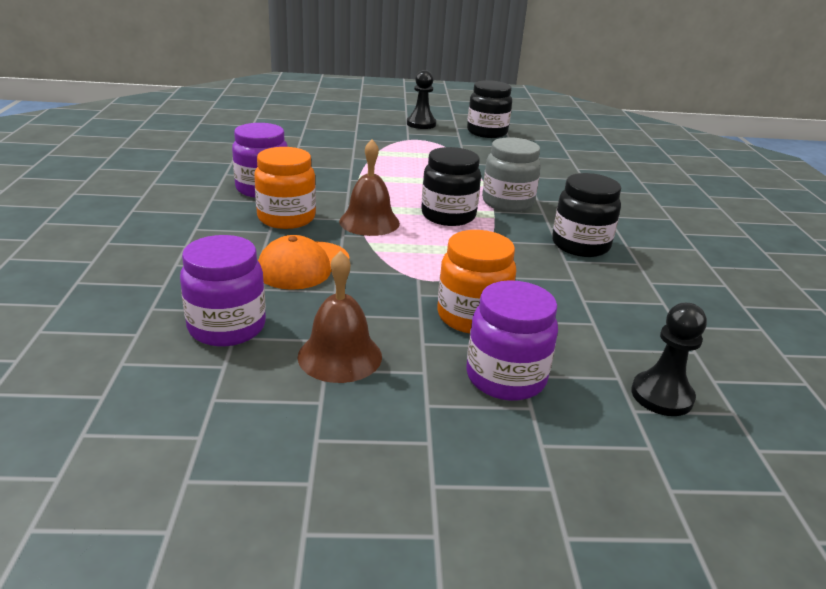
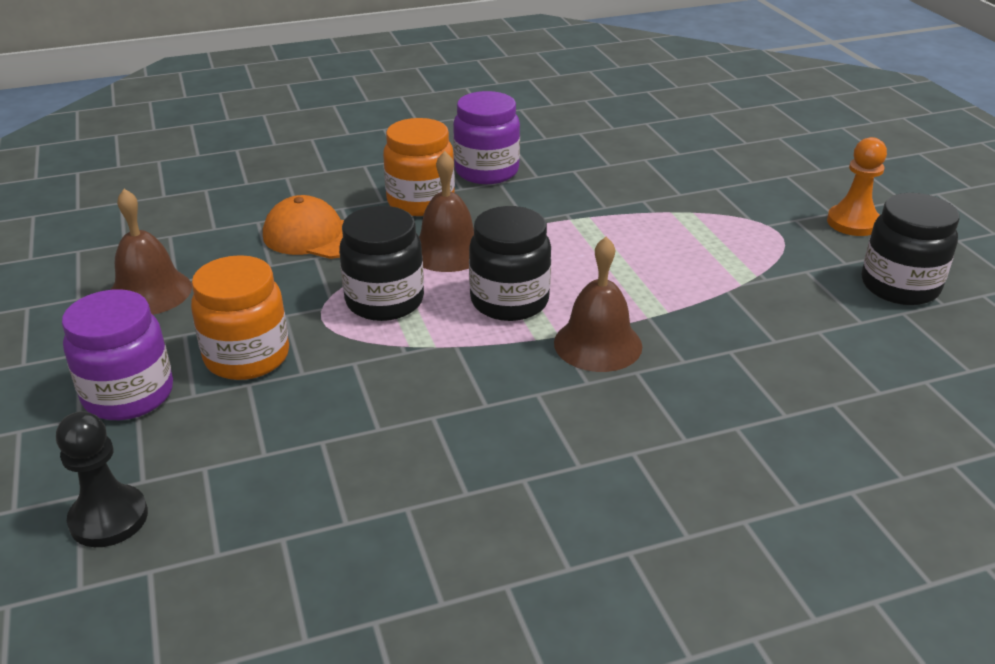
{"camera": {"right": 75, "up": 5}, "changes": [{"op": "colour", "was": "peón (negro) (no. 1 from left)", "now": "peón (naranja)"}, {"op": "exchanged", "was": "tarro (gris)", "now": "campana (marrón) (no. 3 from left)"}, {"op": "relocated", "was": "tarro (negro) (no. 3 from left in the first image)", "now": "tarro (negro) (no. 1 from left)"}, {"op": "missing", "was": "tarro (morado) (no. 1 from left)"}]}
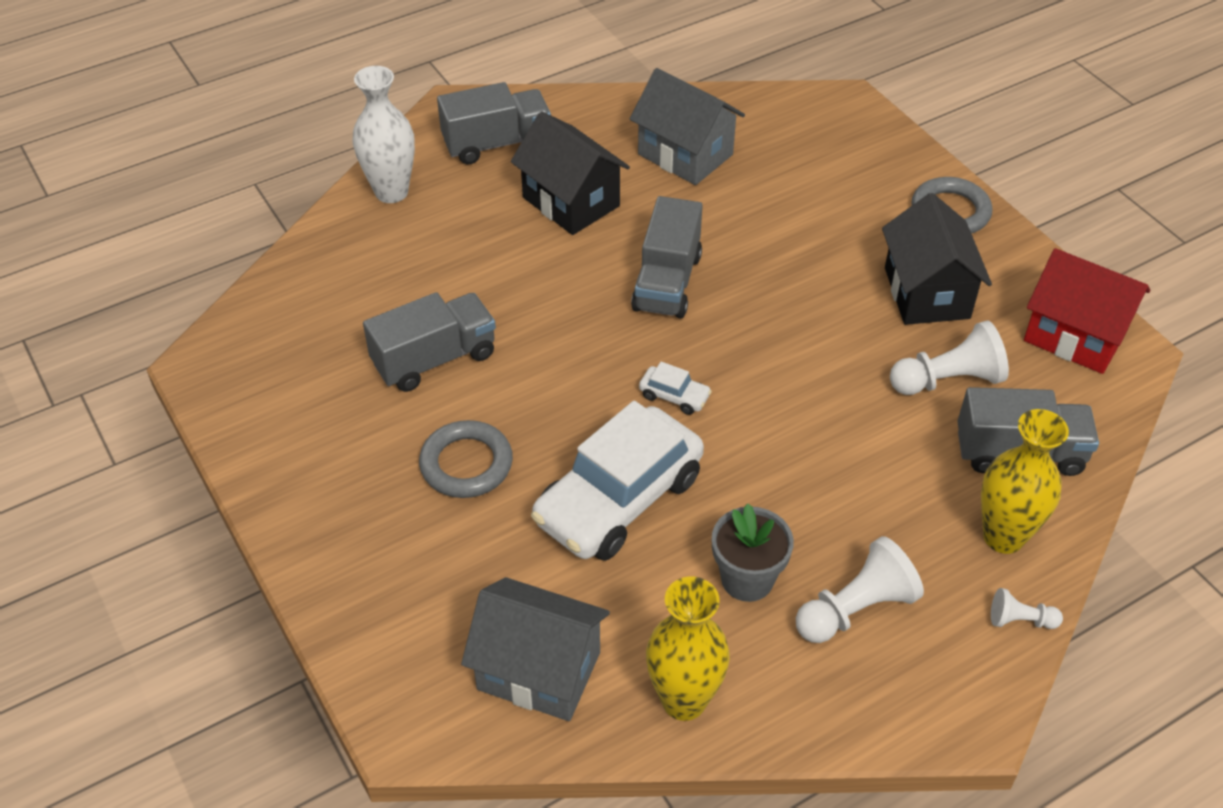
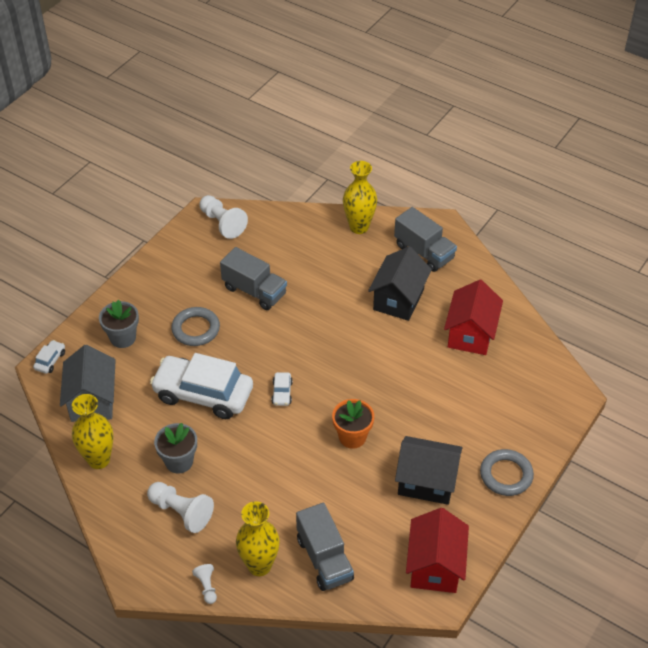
{"camera": {"right": 65, "up": 0}, "changes": [{"op": "colour", "was": "florero (blanco)", "now": "florero (amarillo) (no. 3 from left)"}, {"op": "colour", "was": "casa (gris) (no. 2 from left)", "now": "casa (rojo) (no. 2 from left)"}, {"op": "spun", "was": "casa (negro) (no. 2 from left)", "clockwise": 45}, {"op": "missing", "was": "camión (gris) (no. 3 from left)"}, {"op": "relocated", "was": "peón (blanco) (no. 2 from left in the first image)", "now": "peón (blanco) (no. 3 from left)"}, {"op": "appeared", "now": "maceta (gris) (no. 1 from left)"}, {"op": "appeared", "now": "coche (blanco) (no. 1 from left)"}, {"op": "appeared", "now": "maceta (naranja)"}]}
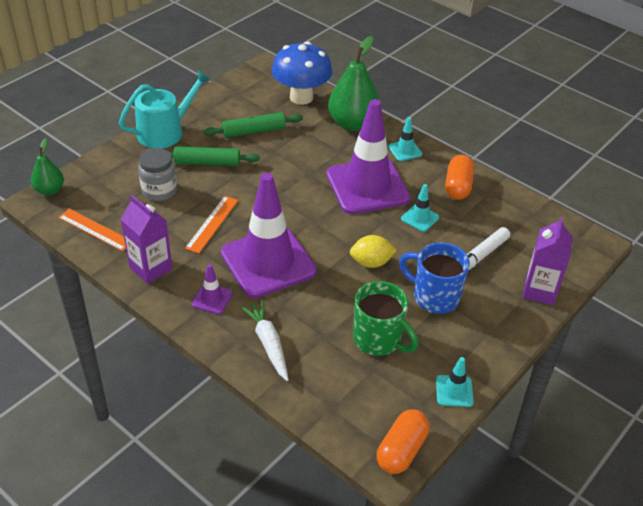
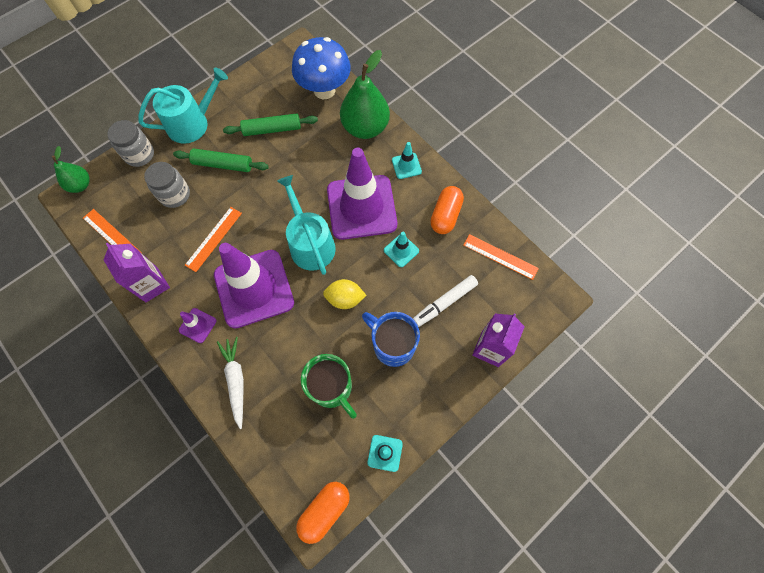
{"camera": {"right": 10, "up": 25}, "changes": [{"op": "appeared", "now": "tarro (gris) (no. 1 from left)"}, {"op": "appeared", "now": "regadera (turquesa) (no. 2 from left)"}, {"op": "appeared", "now": "regla (naranja) (no. 3 from left)"}]}
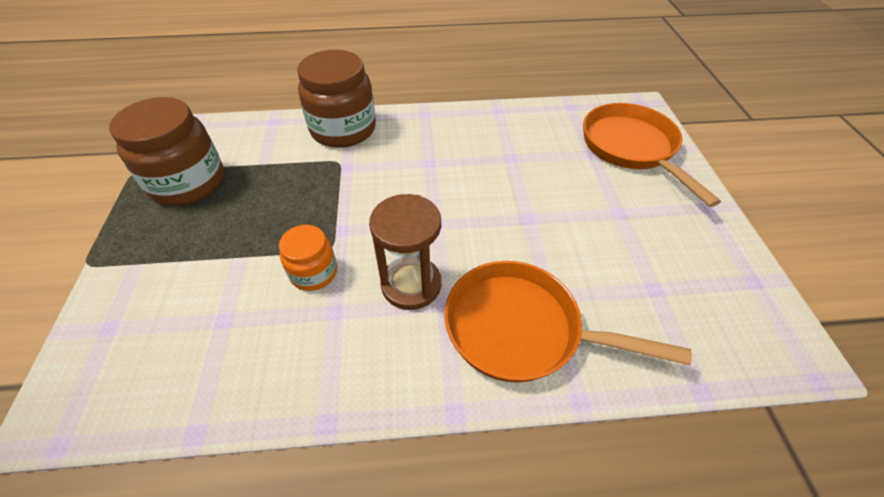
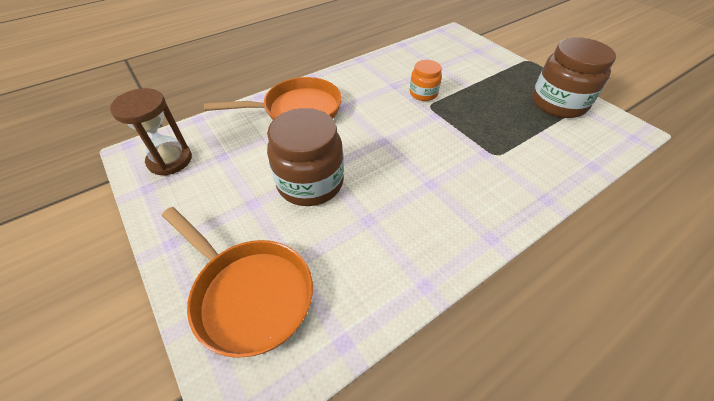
{"camera": {"right": 150, "up": 0}, "changes": [{"op": "relocated", "was": "tarro (marrón) (no. 2 from left in the first image)", "now": "tarro (marrón) (no. 1 from left)"}, {"op": "relocated", "was": "reloj de arena (marrón)"}]}
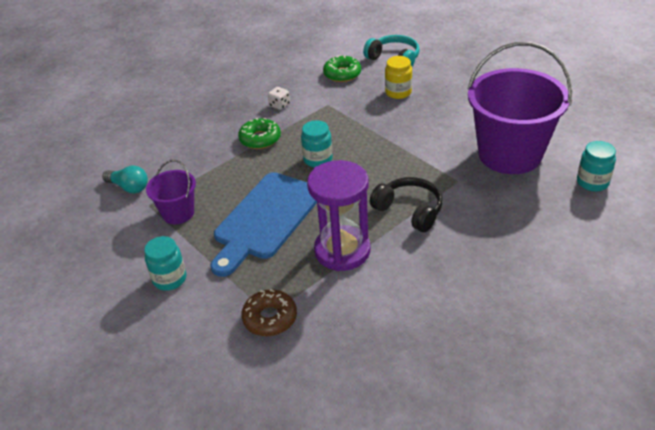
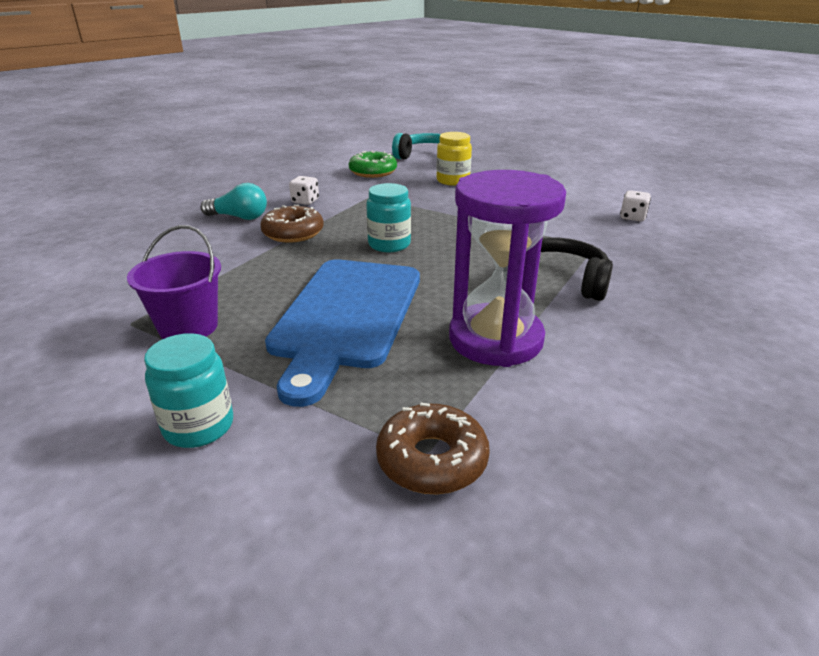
{"camera": {"right": -20, "up": -10}, "changes": [{"op": "exchanged", "was": "balde (morado) (no. 2 from left)", "now": "dado (blanco) (no. 2 from left)"}, {"op": "colour", "was": "rosquilla (verde) (no. 1 from left)", "now": "rosquilla (marrón) (no. 1 from left)"}, {"op": "missing", "was": "tarro (turquesa) (no. 3 from left)"}, {"op": "relocated", "was": "bombilla (turquesa)"}]}
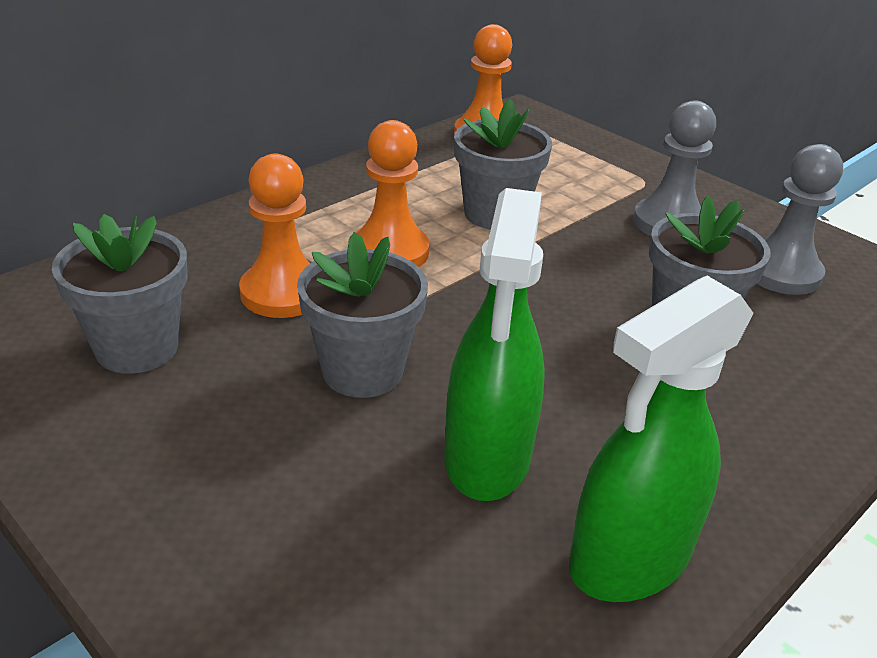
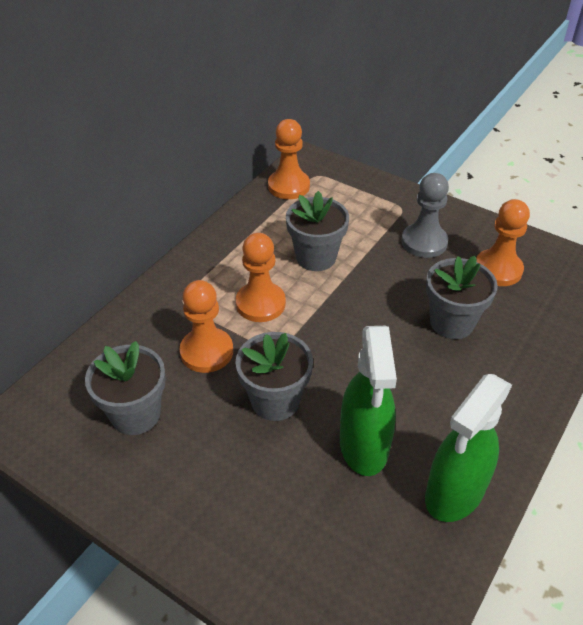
{"camera": {"right": -10, "up": 10}, "changes": [{"op": "colour", "was": "peón (gris) (no. 2 from left)", "now": "peón (naranja) (no. 4 from left)"}]}
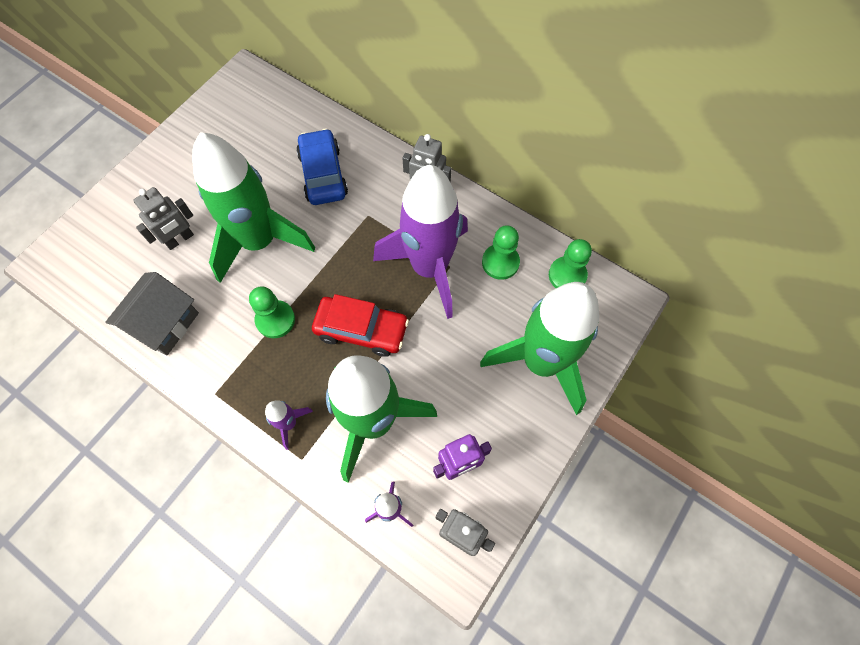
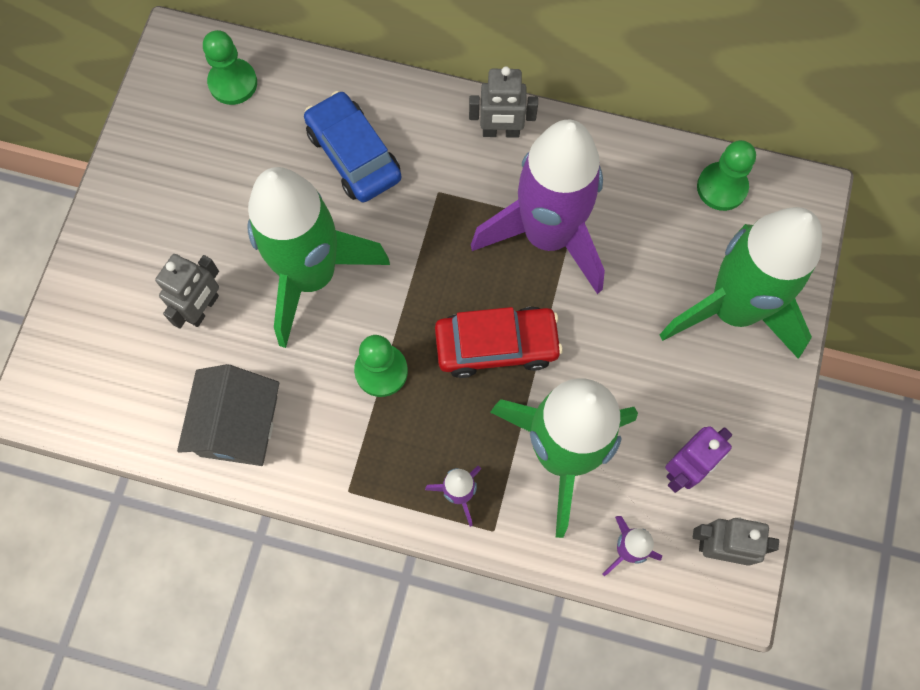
{"camera": {"right": -20, "up": 5}, "changes": [{"op": "relocated", "was": "peón (verde) (no. 2 from left in the first image)", "now": "peón (verde) (no. 1 from left)"}]}
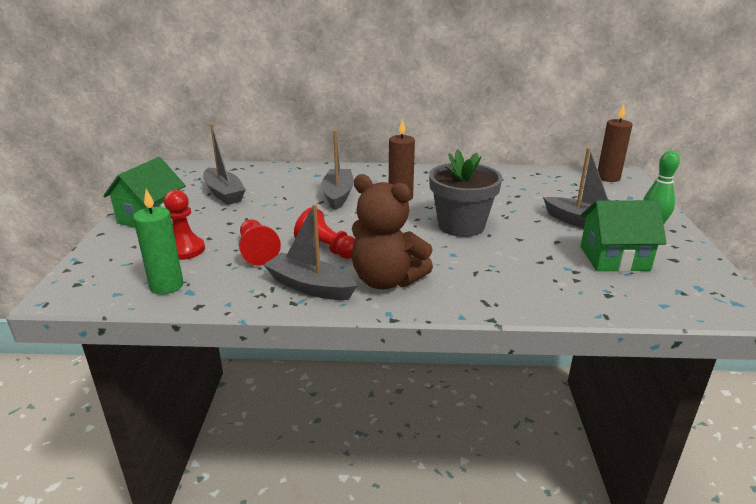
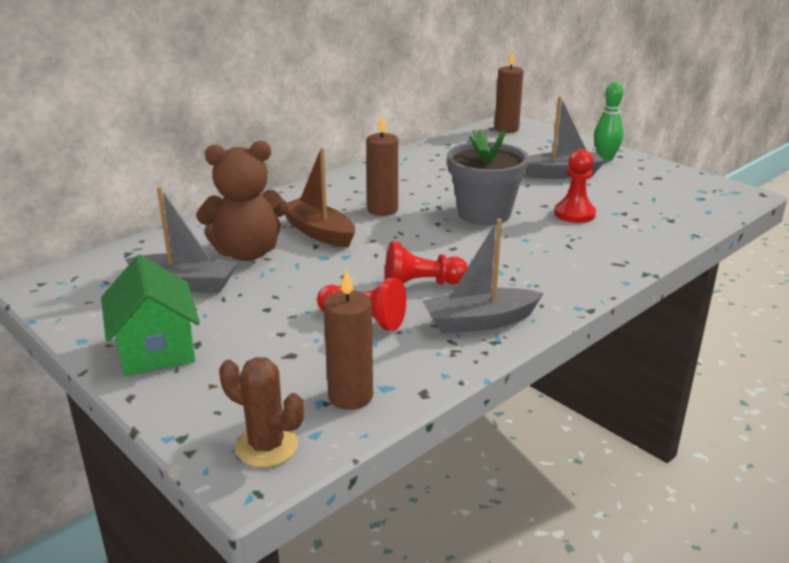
{"camera": {"right": -45, "up": 0}, "changes": [{"op": "colour", "was": "barco (gris) (no. 3 from left)", "now": "barco (marrón)"}, {"op": "relocated", "was": "osito (marrón)"}, {"op": "colour", "was": "vela (verde)", "now": "vela (marrón) (no. 1 from left)"}, {"op": "relocated", "was": "peón (rojo) (no. 1 from left in the first image)", "now": "peón (rojo) (no. 3 from left)"}, {"op": "missing", "was": "casa (verde) (no. 2 from left)"}, {"op": "appeared", "now": "cactus (marrón)"}]}
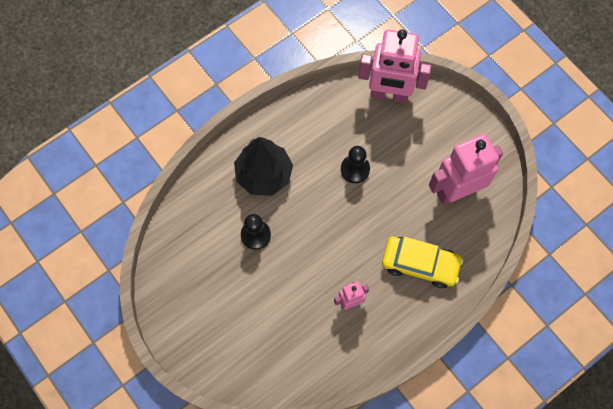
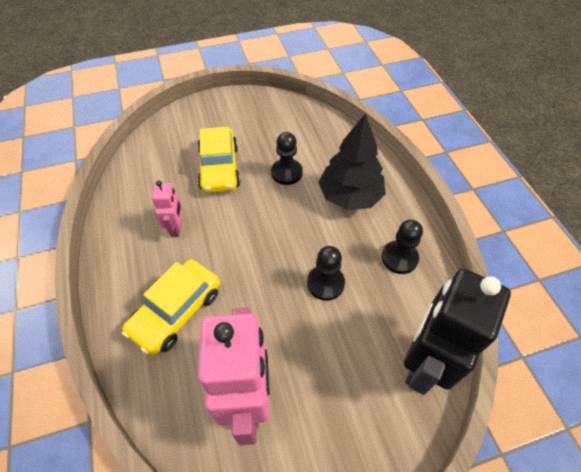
{"camera": {"right": 110, "up": -15}, "changes": [{"op": "colour", "was": "robot (rosa) (no. 2 from left)", "now": "robot (negro)"}, {"op": "appeared", "now": "coche (amarillo) (no. 2 from left)"}, {"op": "appeared", "now": "peón (negro) (no. 3 from left)"}]}
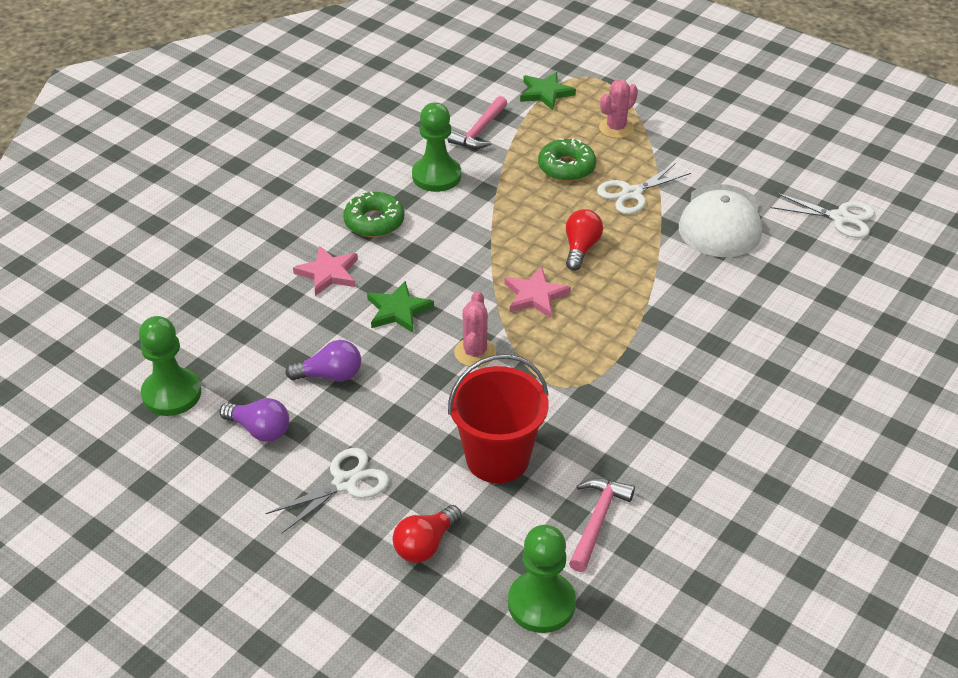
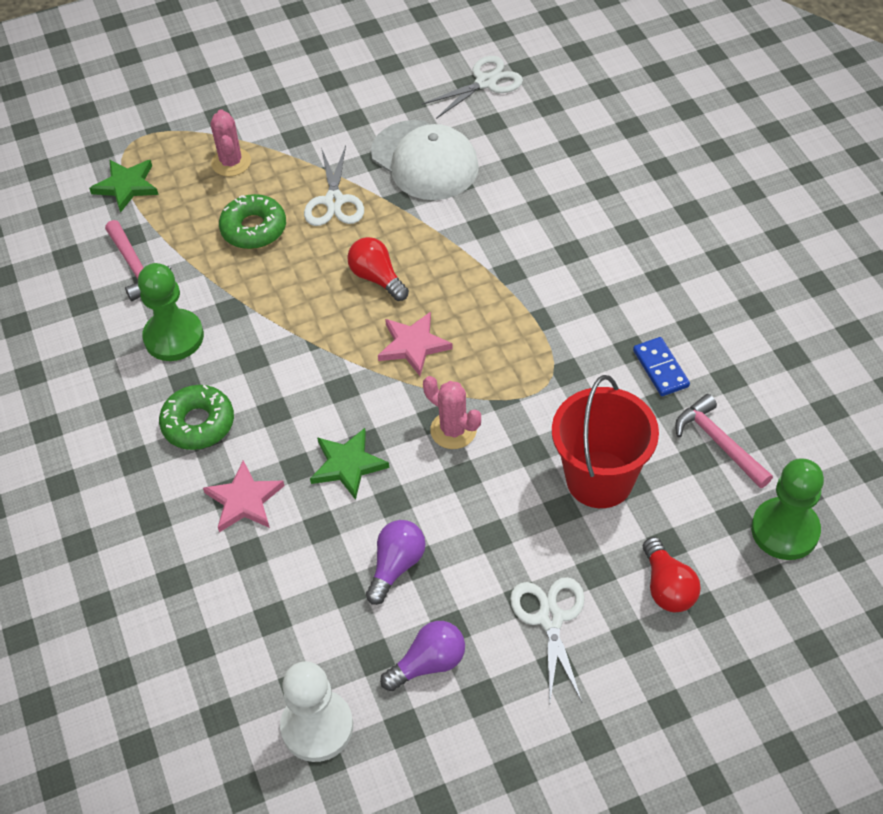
{"camera": {"right": -55, "up": 10}, "changes": [{"op": "colour", "was": "peón (verde) (no. 1 from left)", "now": "peón (blanco)"}, {"op": "appeared", "now": "ficha de dominó (azul)"}]}
